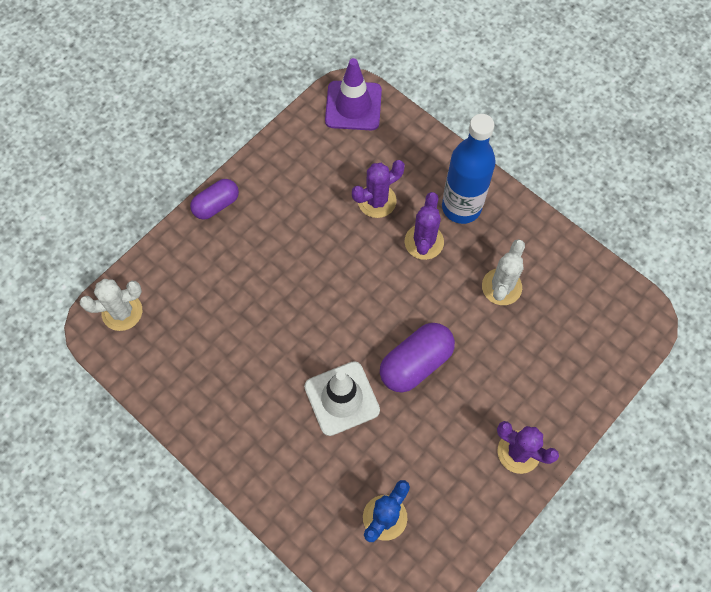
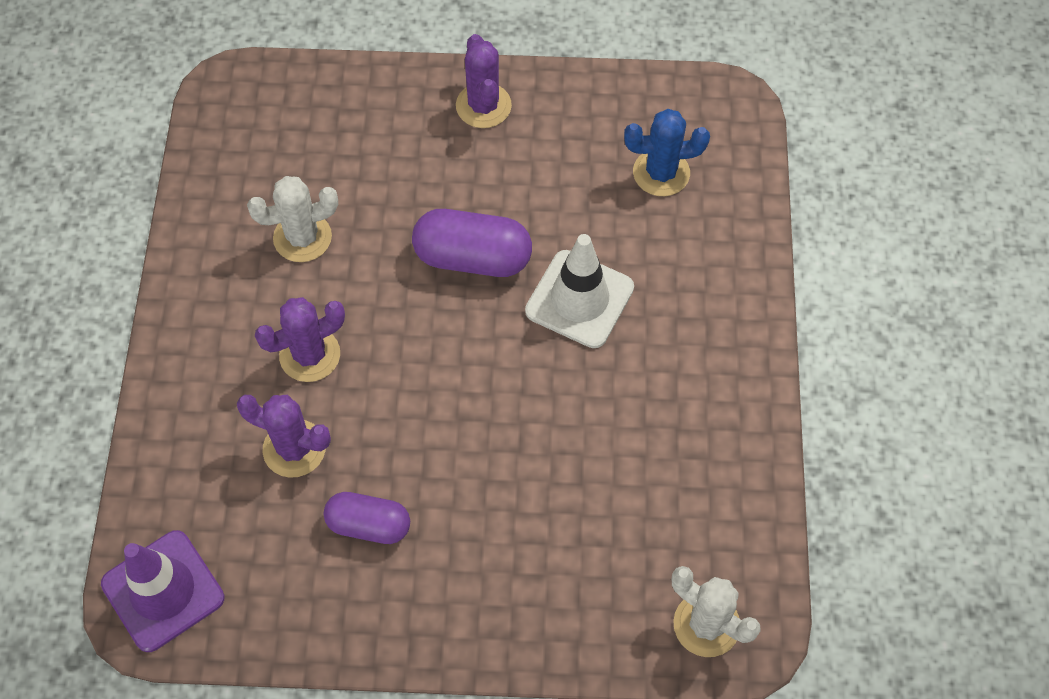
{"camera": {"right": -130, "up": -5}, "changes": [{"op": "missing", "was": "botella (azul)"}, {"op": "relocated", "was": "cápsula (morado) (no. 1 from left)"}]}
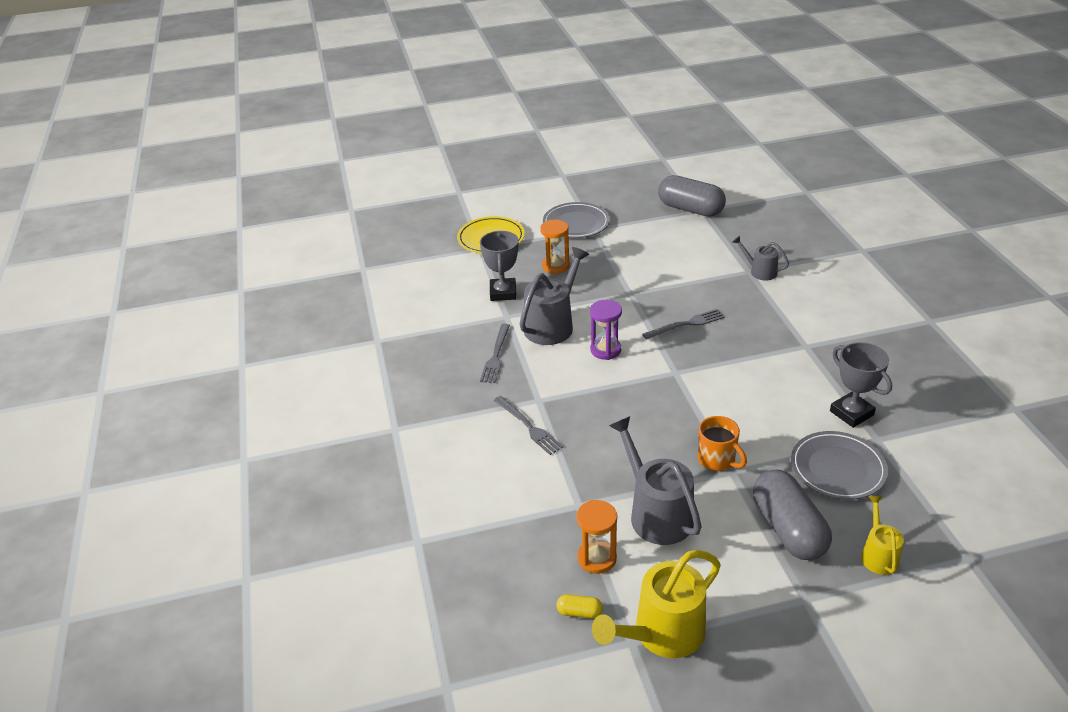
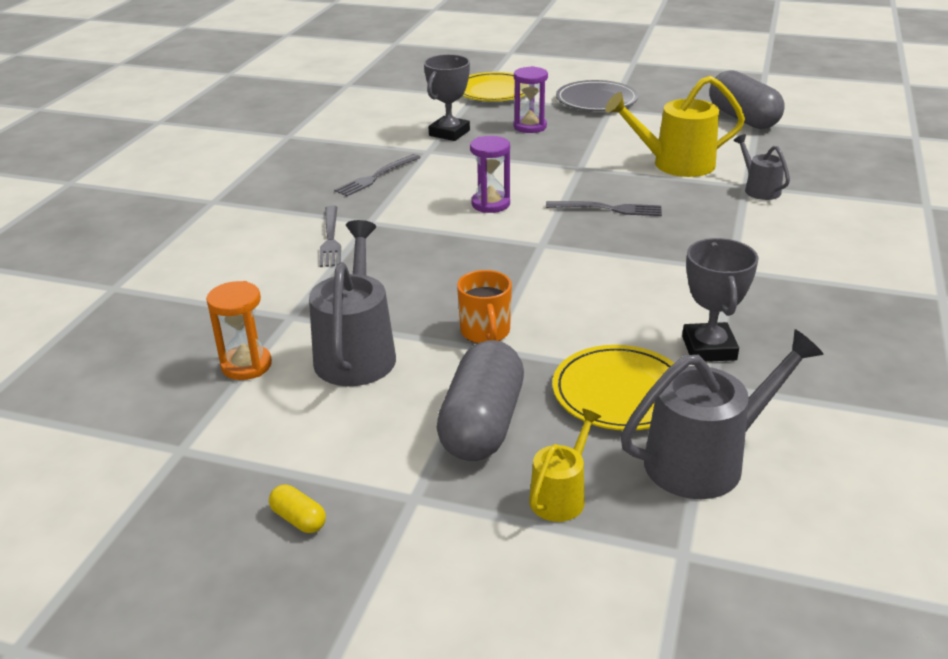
{"camera": {"right": 30, "up": -5}, "changes": [{"op": "colour", "was": "reloj de arena (naranja) (no. 1 from left)", "now": "reloj de arena (morado) (no. 2 from left)"}, {"op": "relocated", "was": "regadera (gris) (no. 1 from left in the first image)", "now": "regadera (gris) (no. 2 from left)"}, {"op": "colour", "was": "plato (gris) (no. 2 from left)", "now": "plato (amarillo) (no. 2 from left)"}, {"op": "relocated", "was": "regadera (amarillo) (no. 1 from left in the first image)", "now": "regadera (amarillo) (no. 2 from left)"}, {"op": "relocated", "was": "cápsula (amarillo)"}]}
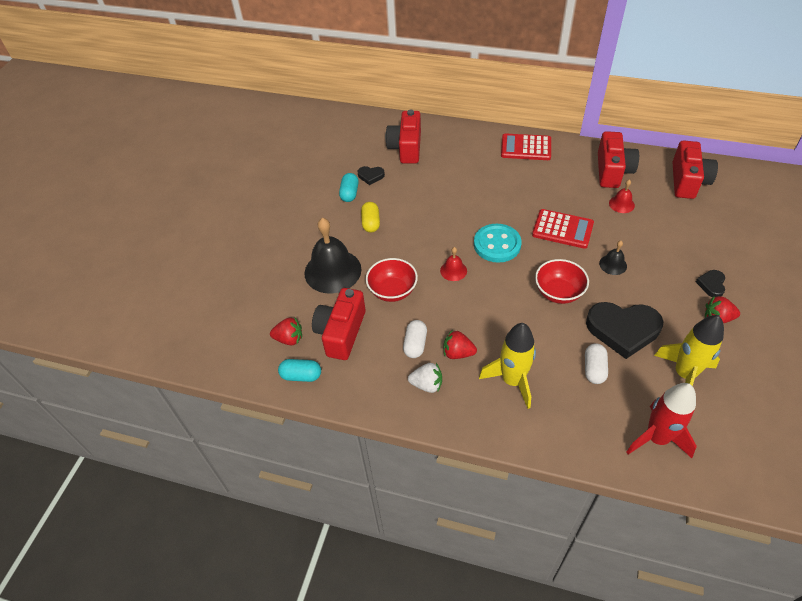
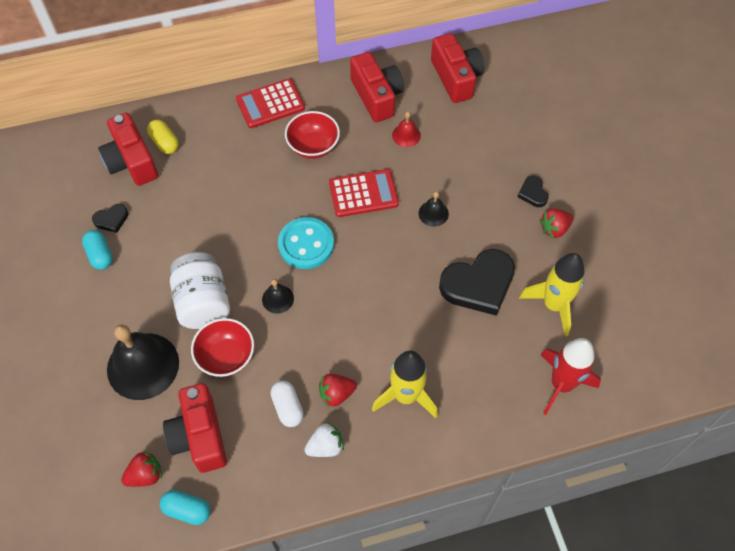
{"camera": {"right": -35, "up": 10}, "changes": [{"op": "relocated", "was": "cápsula (amarillo)"}, {"op": "colour", "was": "campana (rojo) (no. 1 from left)", "now": "campana (negro) (no. 2 from left)"}, {"op": "relocated", "was": "cuenco (rojo) (no. 2 from left)"}, {"op": "missing", "was": "cápsula (blanco) (no. 2 from left)"}, {"op": "spun", "was": "cápsula (turquesa) (no. 1 from left in the first image)", "clockwise": 45}, {"op": "appeared", "now": "tarro (blanco)"}]}
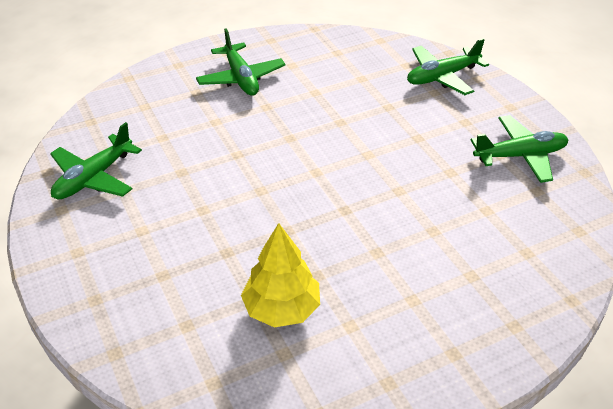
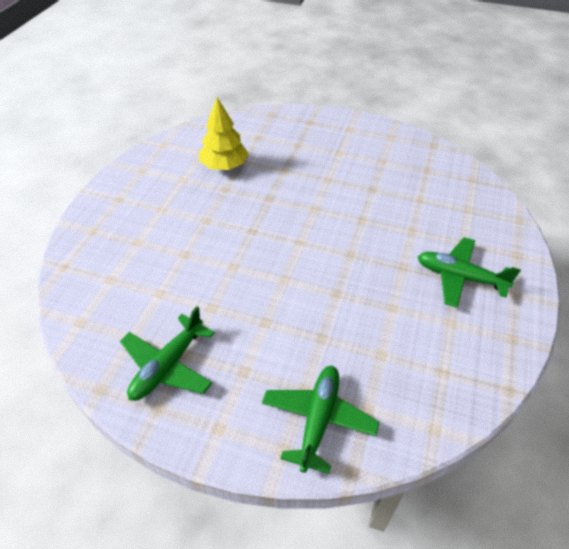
{"camera": {"right": 135, "up": 5}, "changes": [{"op": "missing", "was": "avión (verde) (no. 1 from left)"}]}
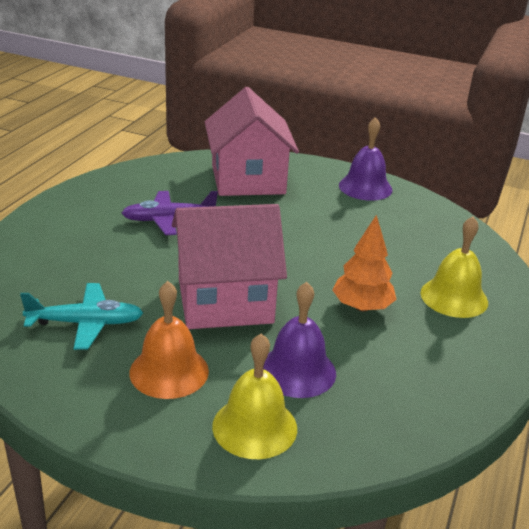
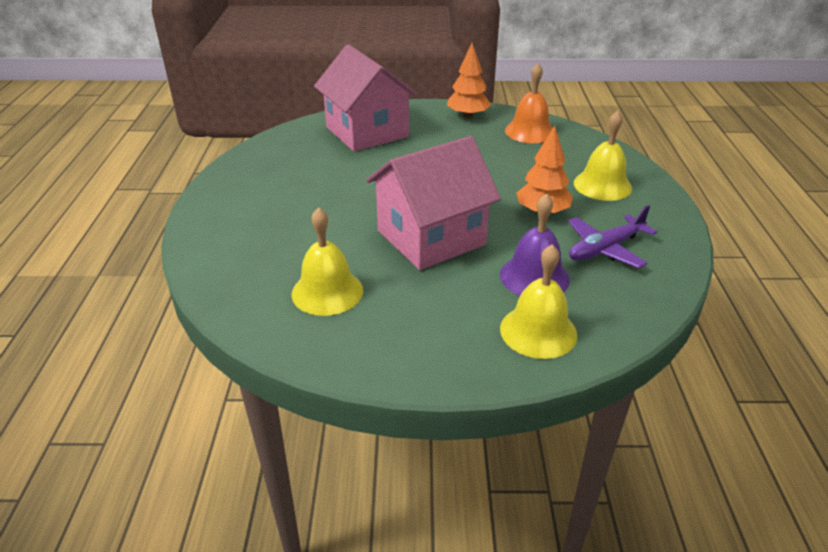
{"camera": {"right": -20, "up": 5}, "changes": [{"op": "exchanged", "was": "campana (morado) (no. 2 from left)", "now": "árbol (naranja) (no. 1 from left)"}, {"op": "relocated", "was": "avión (morado)"}, {"op": "relocated", "was": "campana (naranja)"}, {"op": "exchanged", "was": "avión (turquesa)", "now": "campana (amarillo) (no. 1 from left)"}]}
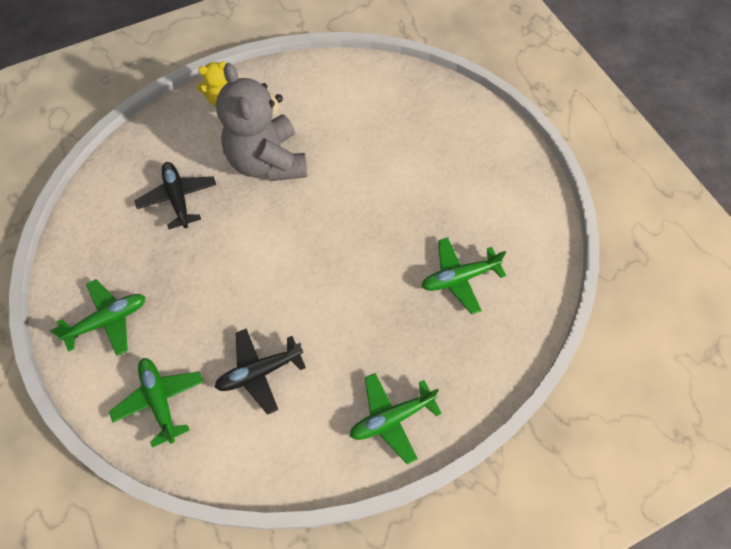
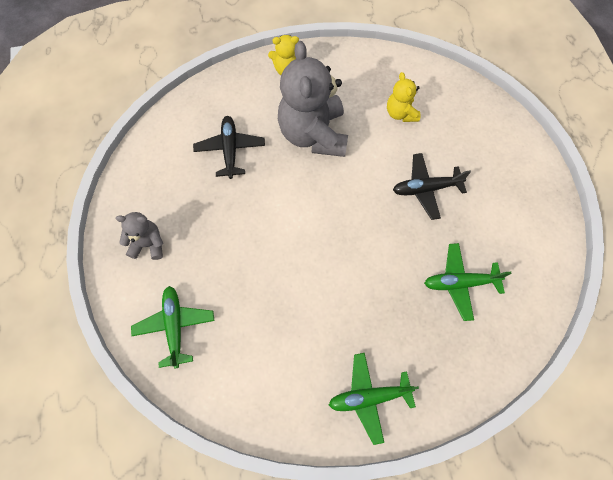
{"camera": {"right": 15, "up": 5}, "changes": [{"op": "exchanged", "was": "avión (verde) (no. 1 from left)", "now": "osito (gris) (no. 1 from left)"}, {"op": "relocated", "was": "avión (negro) (no. 2 from left)"}, {"op": "appeared", "now": "osito (amarillo) (no. 2 from left)"}]}
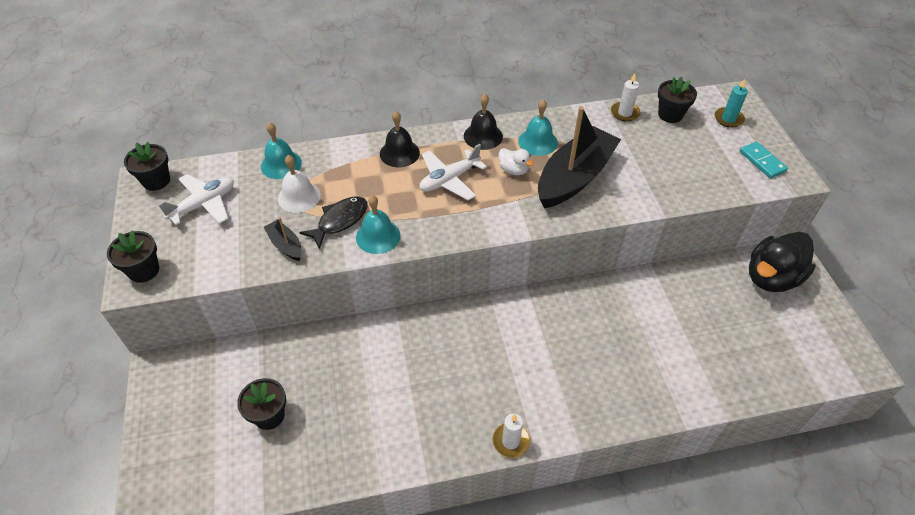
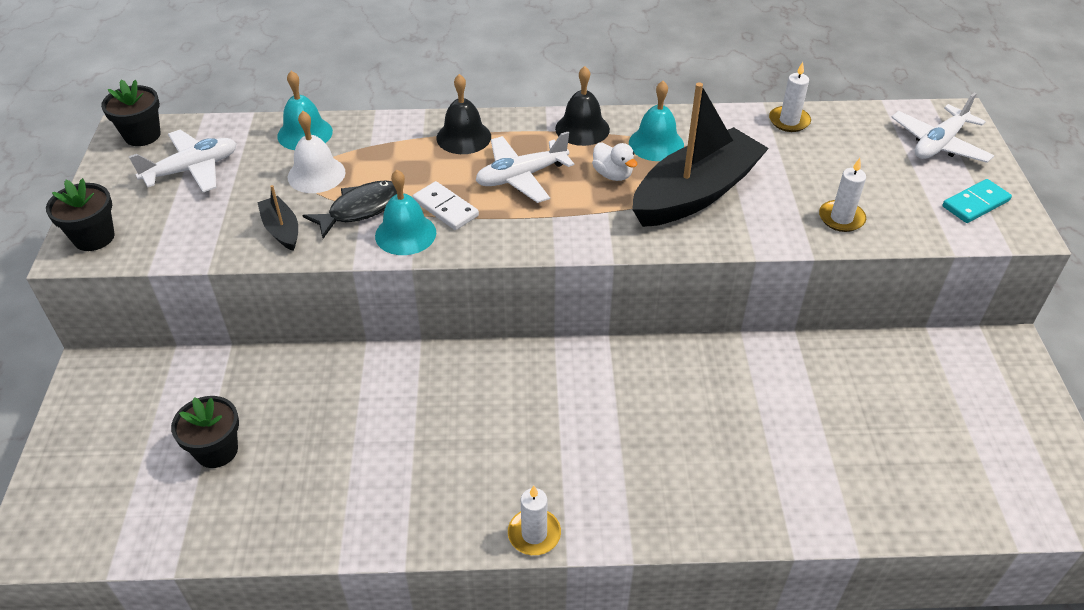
{"camera": {"right": 10, "up": -5}, "changes": [{"op": "missing", "was": "maceta (negro) (no. 4 from left)"}, {"op": "exchanged", "was": "vela (turquesa)", "now": "avión (blanco) (no. 3 from left)"}, {"op": "spun", "was": "ficha de dominó (turquesa)", "clockwise": 75}, {"op": "missing", "was": "pato (negro)"}, {"op": "appeared", "now": "vela (blanco) (no. 3 from left)"}, {"op": "appeared", "now": "ficha de dominó (blanco)"}]}
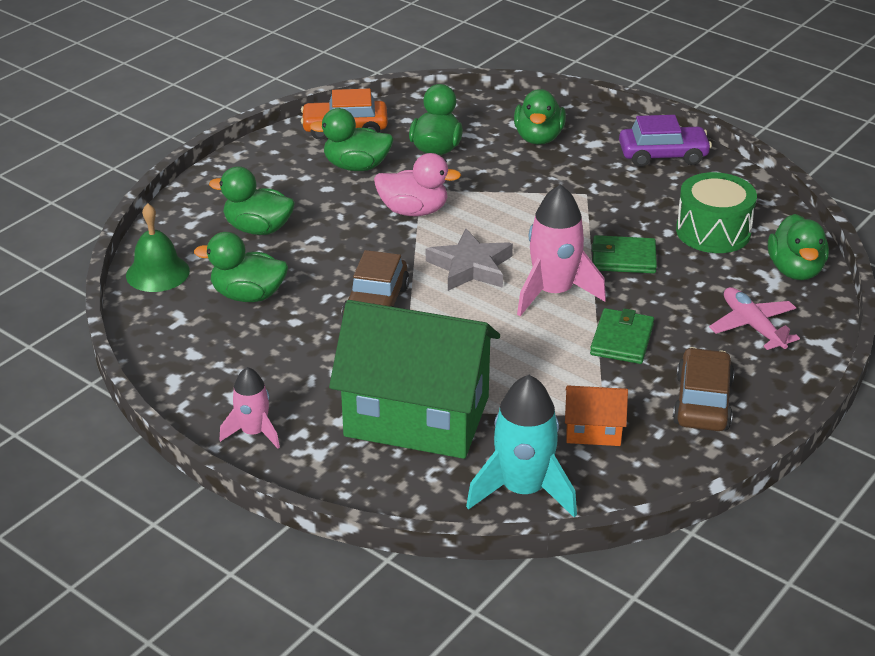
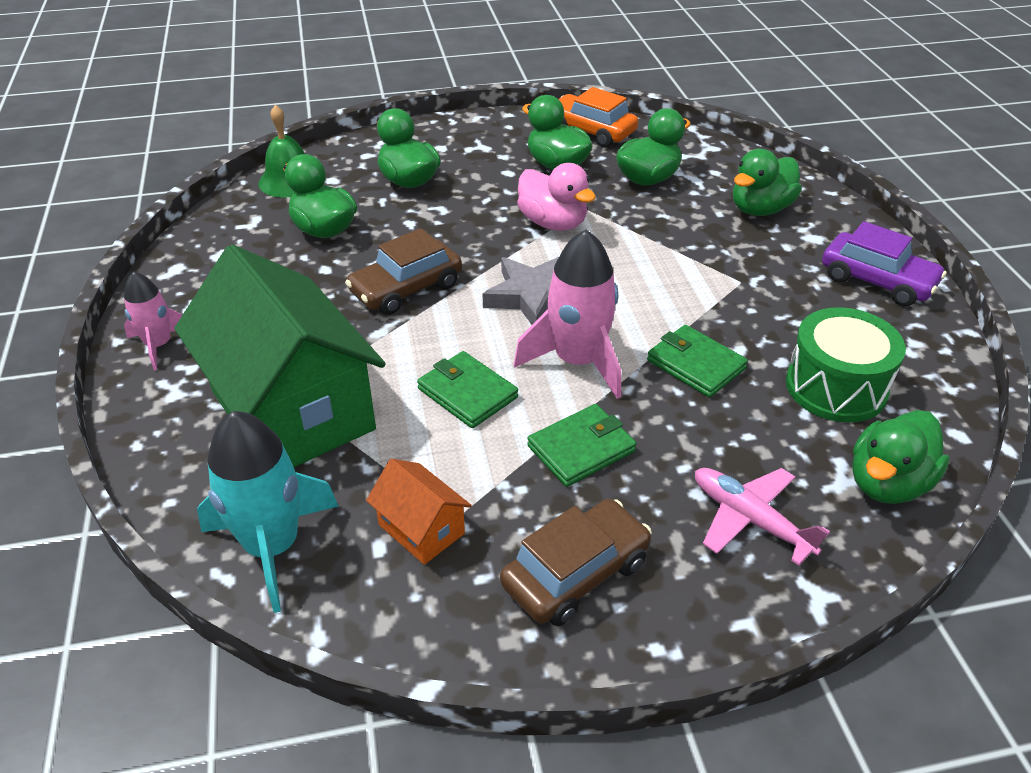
{"camera": {"right": 40, "up": 5}, "changes": [{"op": "spun", "was": "avión (rosa)", "clockwise": -60}, {"op": "appeared", "now": "cartera (verde) (no. 1 from left)"}]}
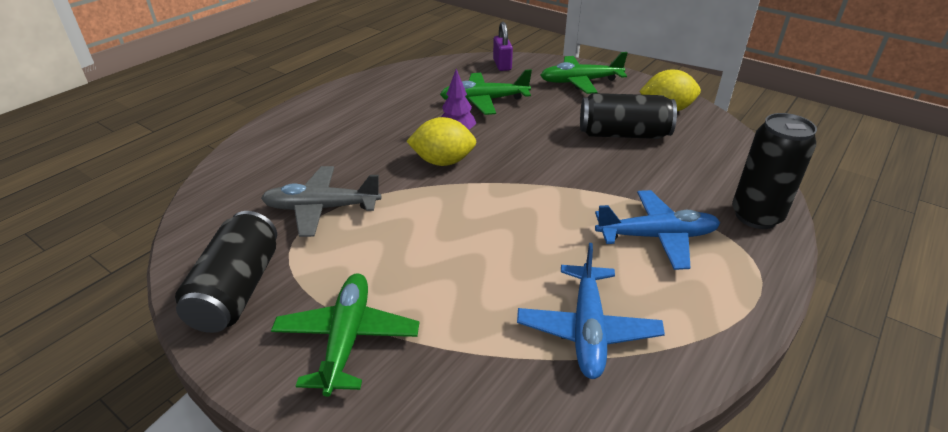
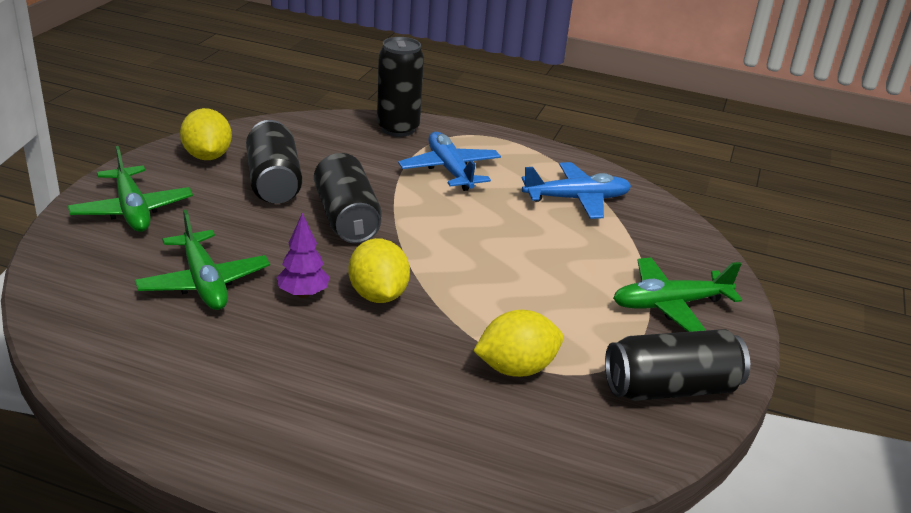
{"camera": {"right": -110, "up": -5}, "changes": [{"op": "missing", "was": "candado (morado)"}, {"op": "exchanged", "was": "avión (gris)", "now": "limón (amarillo) (no. 3 from left)"}, {"op": "appeared", "now": "lata (negro) (no. 2 from left)"}]}
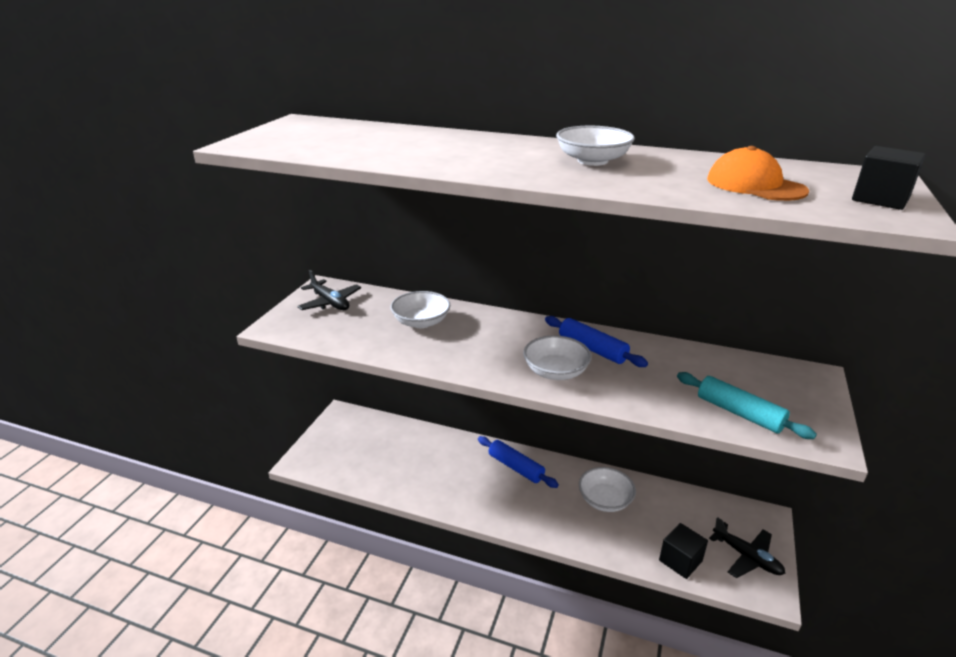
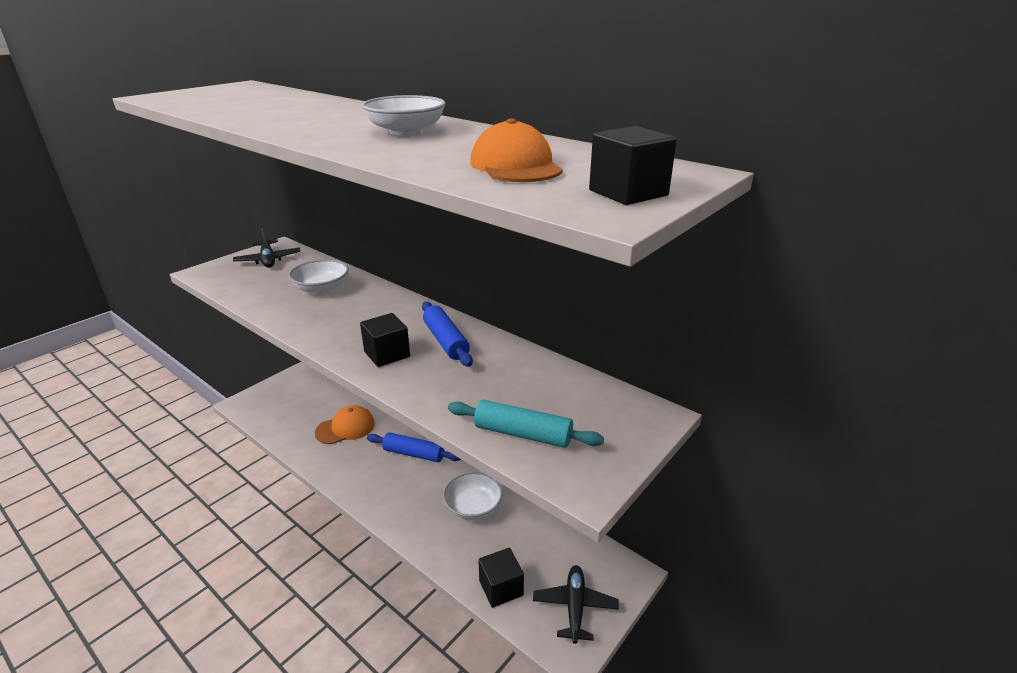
{"camera": {"right": 20, "up": 0}, "changes": [{"op": "exchanged", "was": "cuenco (blanco) (no. 2 from left)", "now": "cubo (negro) (no. 1 from left)"}, {"op": "spun", "was": "rodillo (turquesa)", "clockwise": -45}, {"op": "spun", "was": "rodillo (azul) (no. 1 from left)", "clockwise": -45}, {"op": "spun", "was": "avión (negro) (no. 2 from left)", "clockwise": -150}, {"op": "appeared", "now": "gorra (naranja) (no. 1 from left)"}]}
